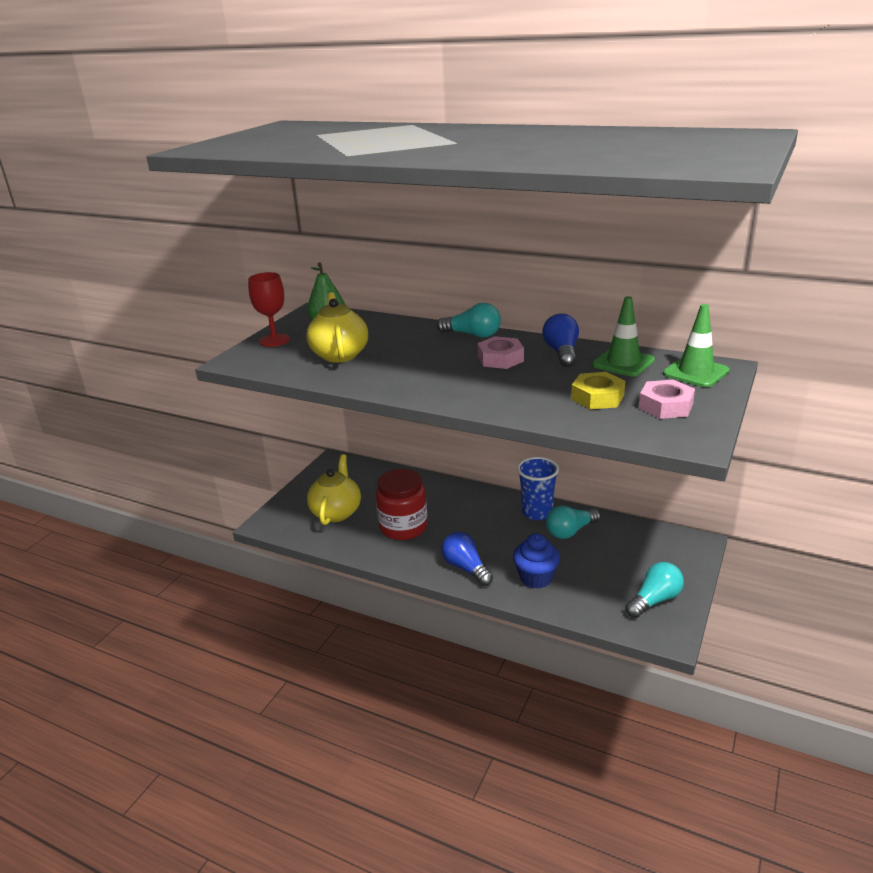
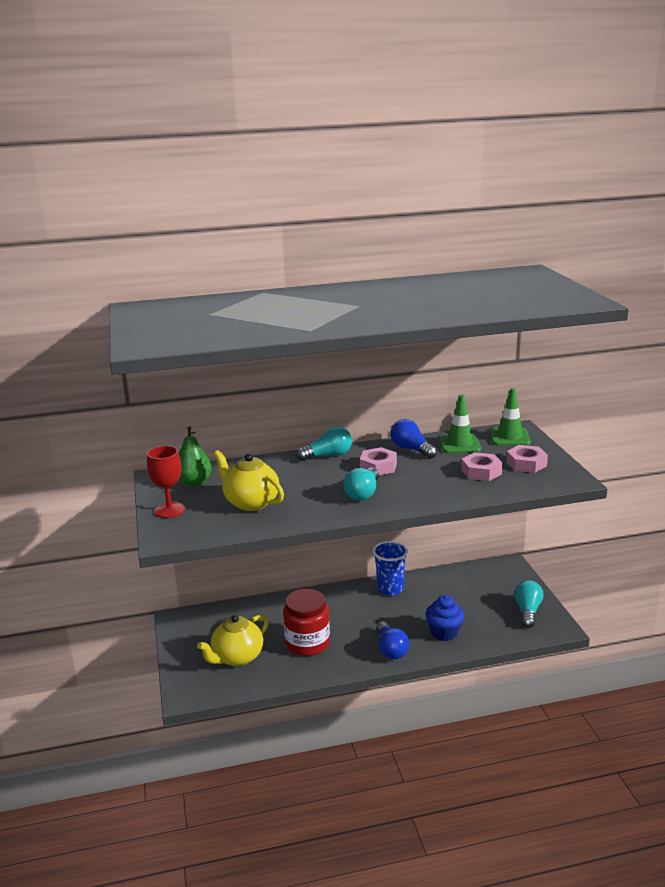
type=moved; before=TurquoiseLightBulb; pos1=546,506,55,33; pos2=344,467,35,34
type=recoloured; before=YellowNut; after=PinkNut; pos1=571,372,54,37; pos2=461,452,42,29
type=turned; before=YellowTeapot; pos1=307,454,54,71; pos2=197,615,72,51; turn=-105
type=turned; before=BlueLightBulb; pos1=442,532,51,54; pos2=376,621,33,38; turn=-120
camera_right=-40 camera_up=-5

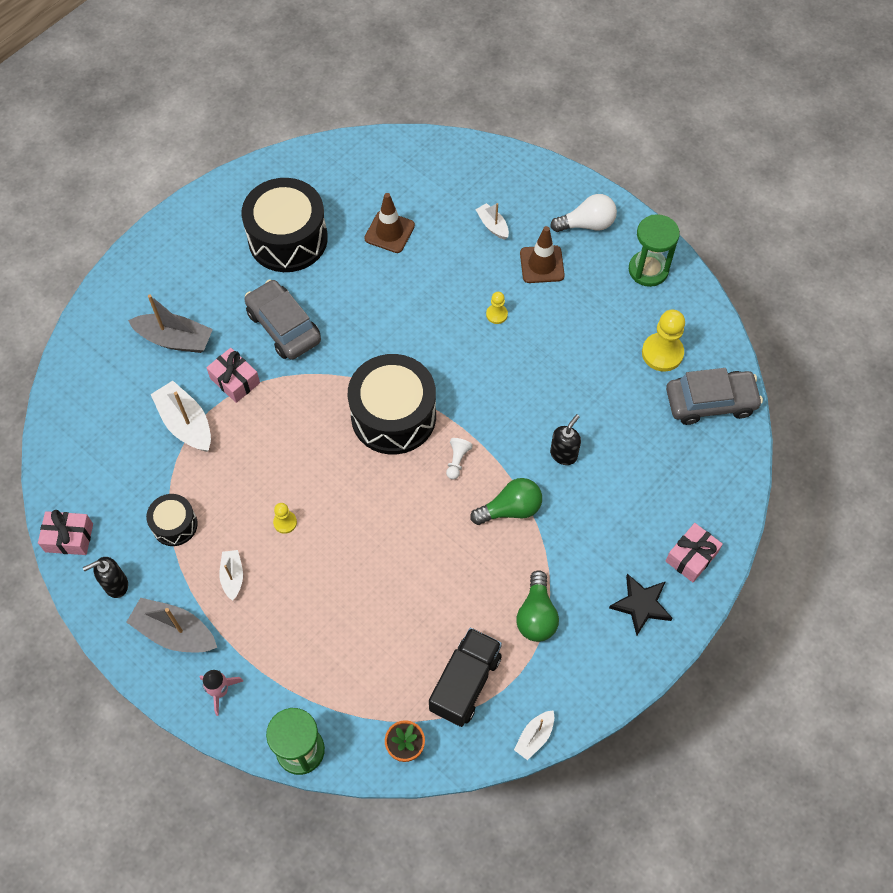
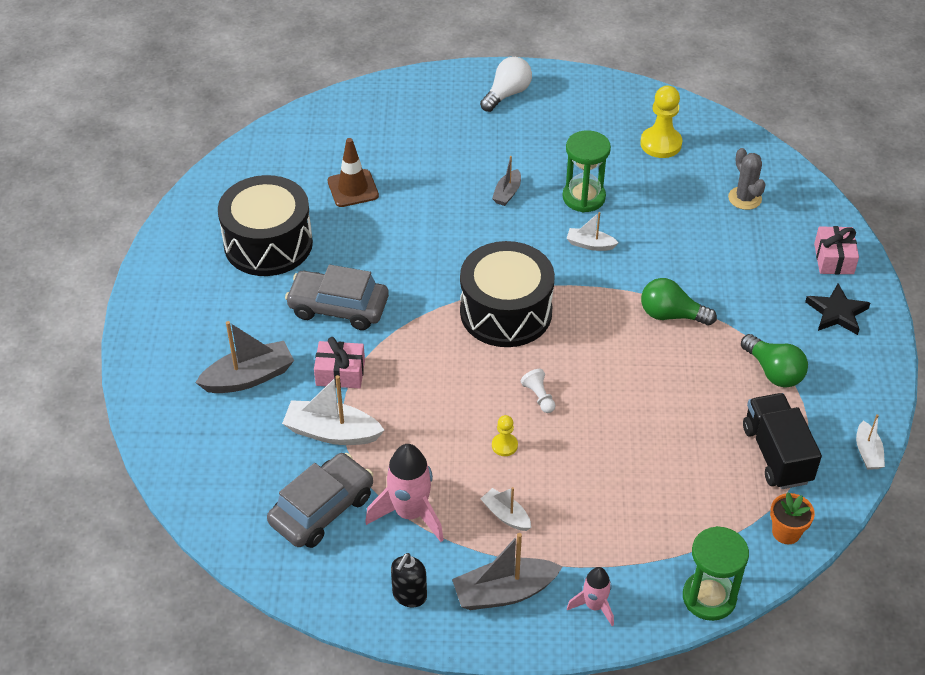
type=removed; before=PinkGift; pos1=38,510,55,45
type=removed; before=BrownTrafficCone; pos1=520,226,45,57
type=removed; before=BlackSoapDispenser; pos1=550,414,31,51
type=added; after=GreyCactus; pos2=728,148,37,62
type=moved; before=WhitePawn; pos1=446,438,27,42; pos2=521,369,34,44
type=moved; before=WhiteBoat; pos1=475,203,34,37; pos2=566,212,53,39
type=moved; before=GreenHourglass; pos1=629,214,51,73; pos2=563,130,48,83
type=moved; before=GreyCar; pos1=666,368,97,57; pos2=267,453,106,95
type=replaced; before=BlackDrum; after=PinkRocket; pos1=146,494,52,52; pos2=365,444,79,98
type=replaced; before=YellowPawn; after=GreyBoat; pos1=486,292,22,32; pos2=492,156,29,50
type=turned; before=GreenLightBulb; pos1=470,478,72,47; pos2=641,278,76,47; turn=-105
camera_right=-40 camera_up=-15

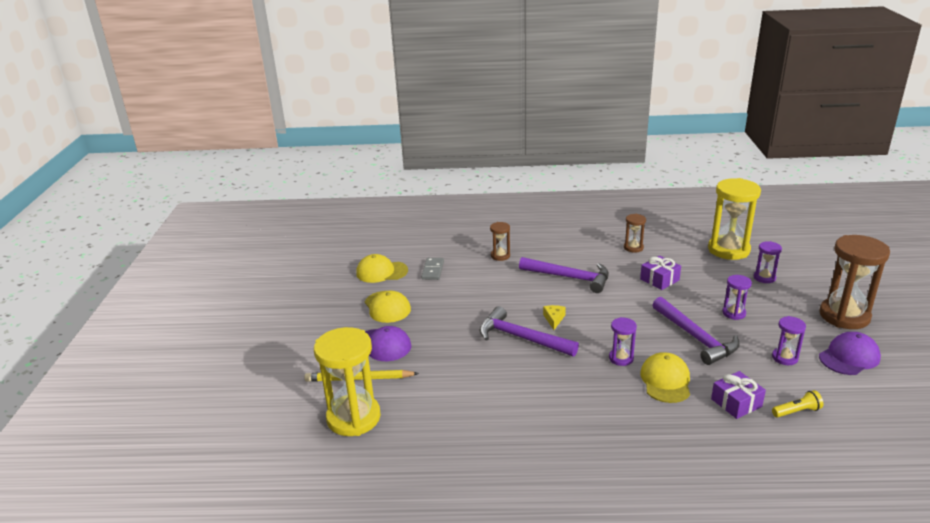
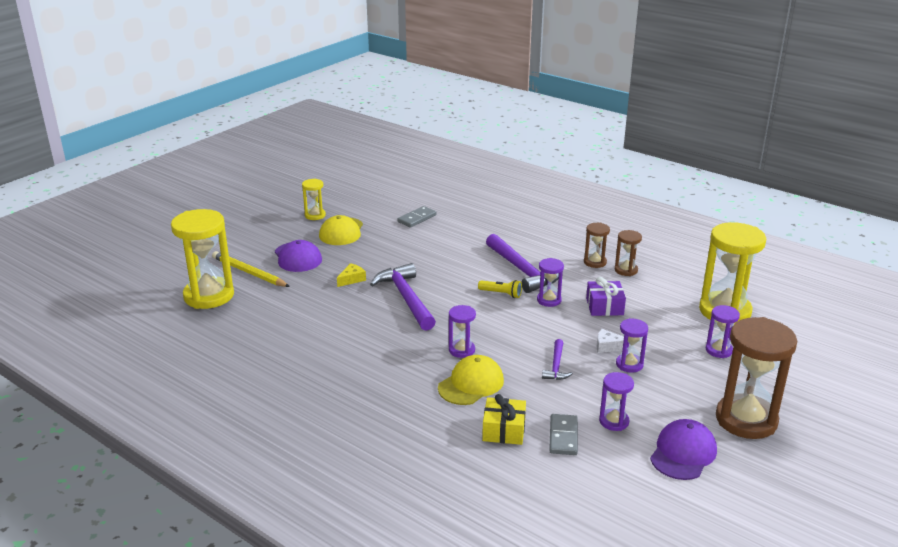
type=removed; before=YellowCap; pos1=356,254,52,29
type=added; after=YellowHourglass; pos2=302,179,24,41
type=added; after=PurpleHourglass; pos2=537,258,27,49
type=added; after=GreyDomino; pos2=549,414,29,41
type=added; after=WhiteCheese; pos2=597,329,33,24
type=moved; before=BrownHourglass; pos1=490,222,20,39; pos2=584,223,26,45
type=moved; before=YellowCheese; pos1=543,305,23,25; pos2=337,263,29,24
type=moved; before=YellowFlashlight; pos1=772,390,51,28; pos2=478,280,44,18
type=recoloured; before=PurpleGift; after=YellowGift; pos1=711,371,55,48; pos2=482,394,44,51
type=turned; before=PurpleCap; pos1=819,332,62,43; pos2=650,419,67,61; turn=-60
type=resized; before=PurpleHammer; pos1=652,297,88,68; pos2=542,339,31,41; scale=0.52
camera_right=35 camera_up=0

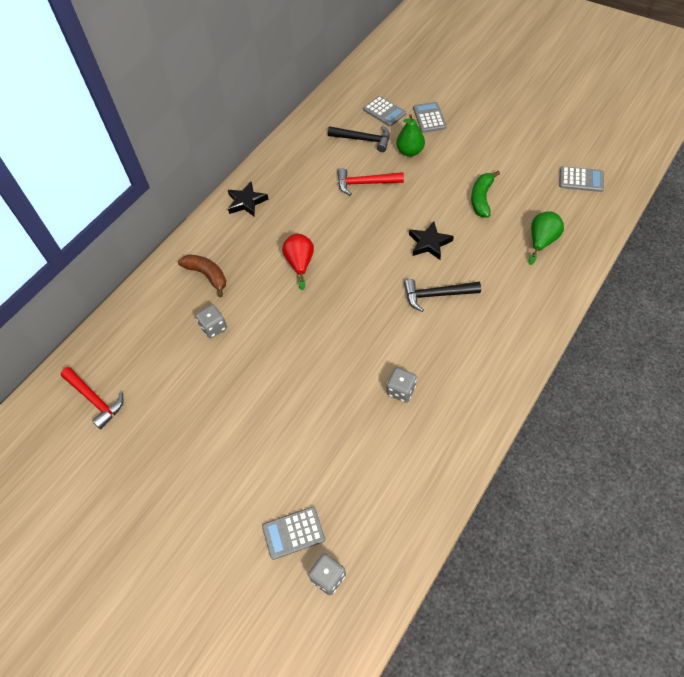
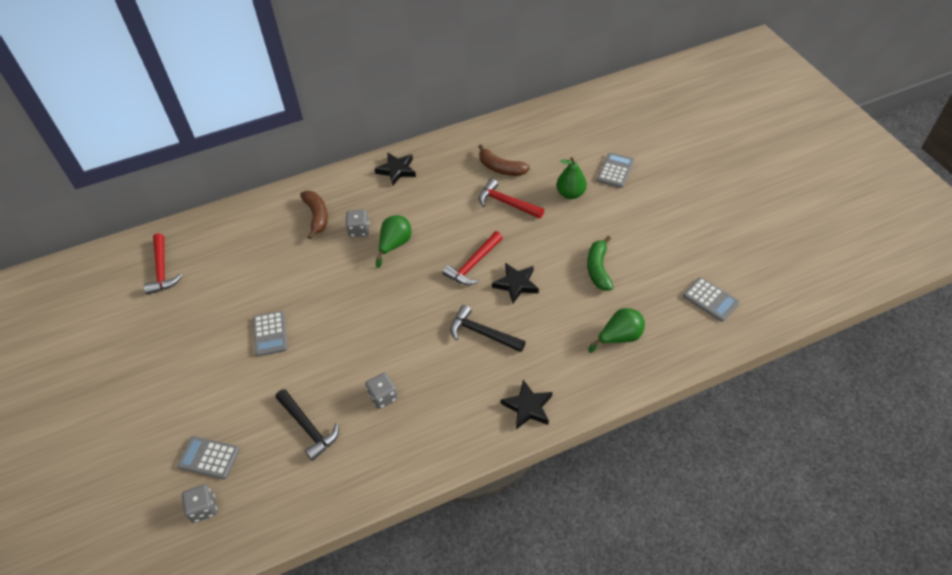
type=added; after=RedHammer; pos2=442,231,61,54
type=added; after=BrownBanana; pos2=478,144,52,32
type=added; after=BlackStar; pos2=501,380,51,49
type=moved; before=GreyDice; pos1=195,305,32,33; pos2=345,210,24,27
type=moved; before=BlackHammer; pos1=328,126,62,26; pos2=275,389,64,72
type=moved; before=GreyCalculator; pos1=363,96,43,30; pos2=253,311,35,46
type=recoloured; before=RedPear; after=GreenPear; pos1=282,234,32,56; pos2=376,215,35,53
type=turned; before=GreenBanana; pos1=471,171,29,47; pos2=587,236,26,54; turn=-45
camera_right=30 camera_up=-5

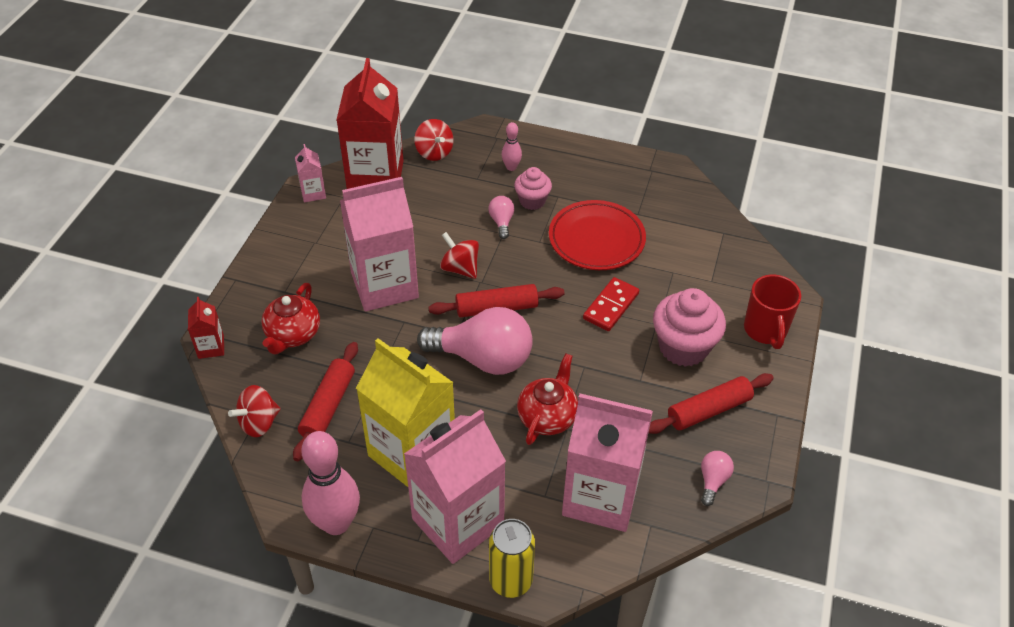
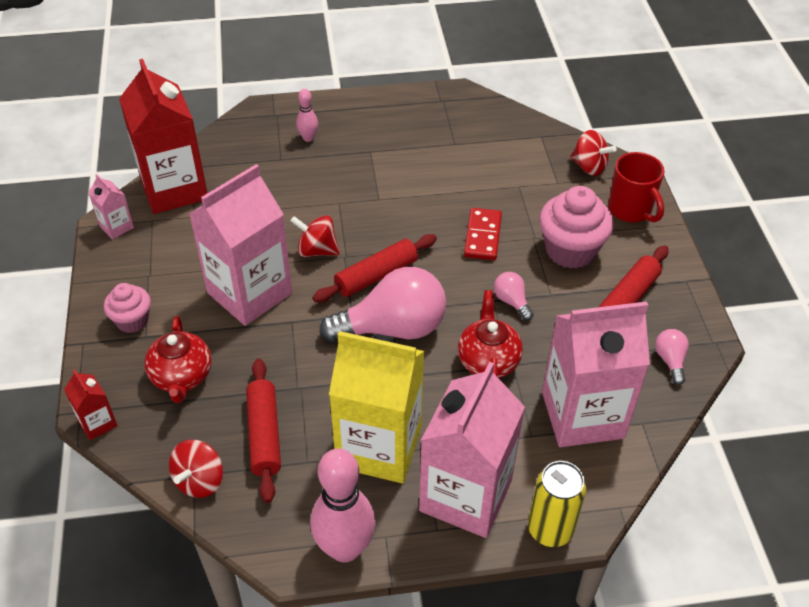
type=removed; before=RedPlate; pos1=549,200,97,70
type=moved; before=RedSpinningTop; pos1=415,119,38,42; pos2=570,130,46,46
type=moved; before=PinkLightBulb; pos1=488,196,27,43; pos2=494,272,40,49
type=moved; before=PinkCupcake; pos1=514,167,38,43; pos2=104,283,47,50
camera_right=-25 camera_up=0

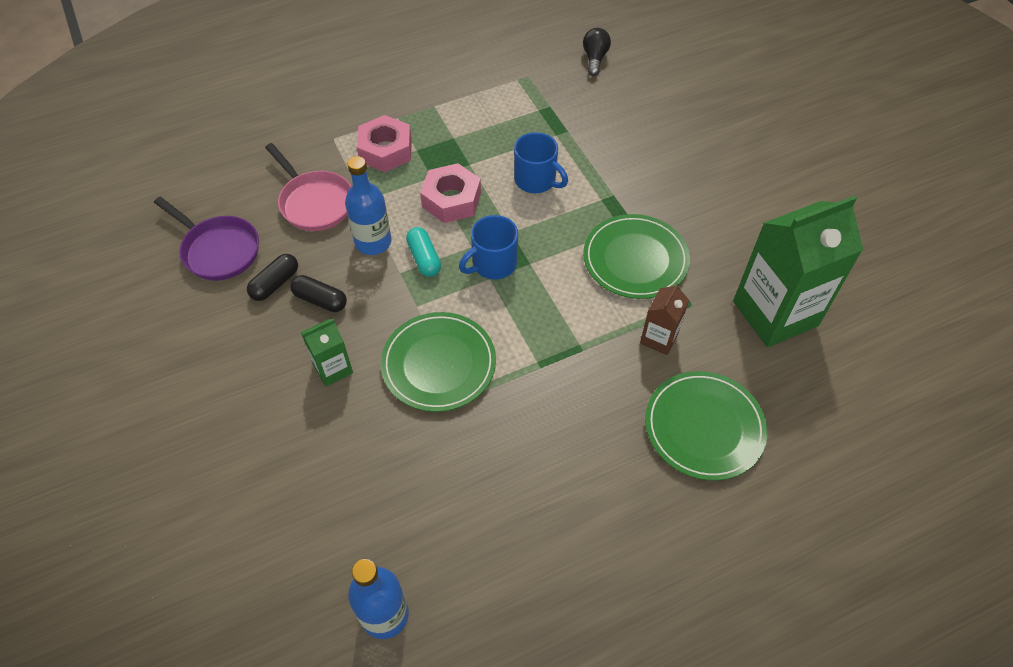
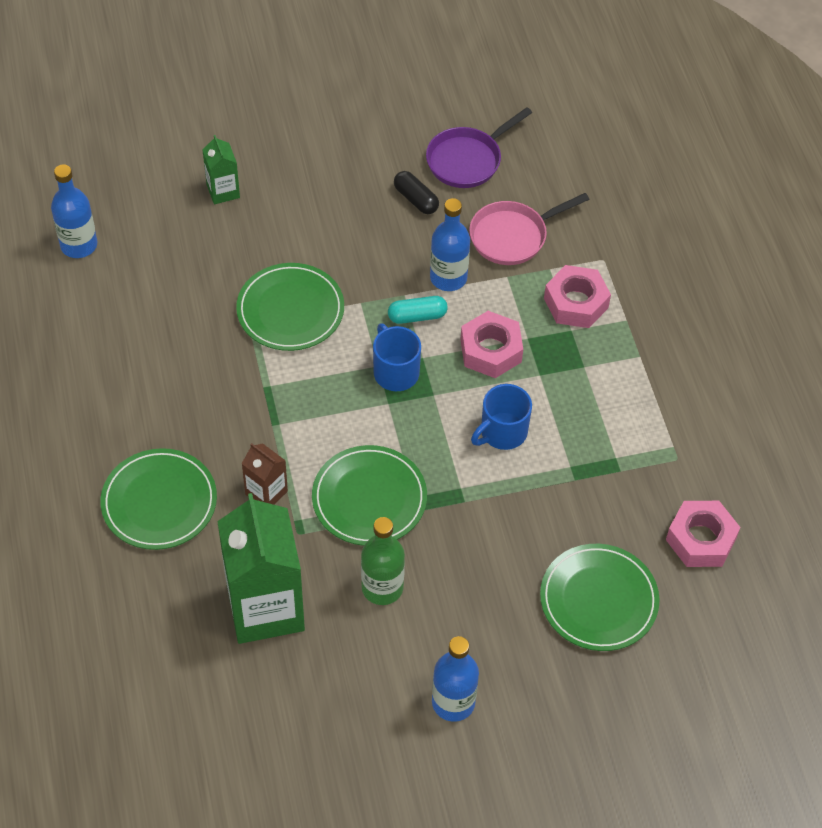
type=removed; before=BlackCapsule; pos1=290,275,57,37
type=added; after=GreenBottle; pos2=361,517,44,88
type=added; after=BlueBottle; pos2=432,636,47,86
type=added; after=GreenPlate; pos2=540,544,120,107
type=moved; before=GreenCarton; pos1=301,319,52,68; pos2=202,135,38,69
type=replaced; before=BlackLightBulb; after=PinkNut; pos1=583,28,28,48; pos2=666,501,74,66
camera_right=100 camera_up=0

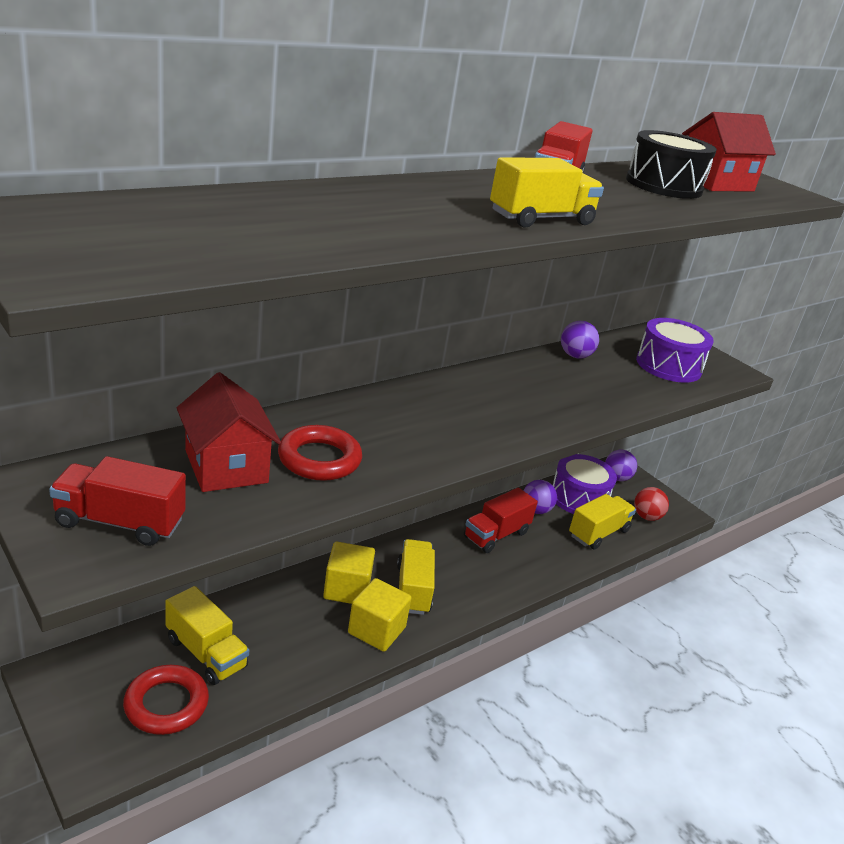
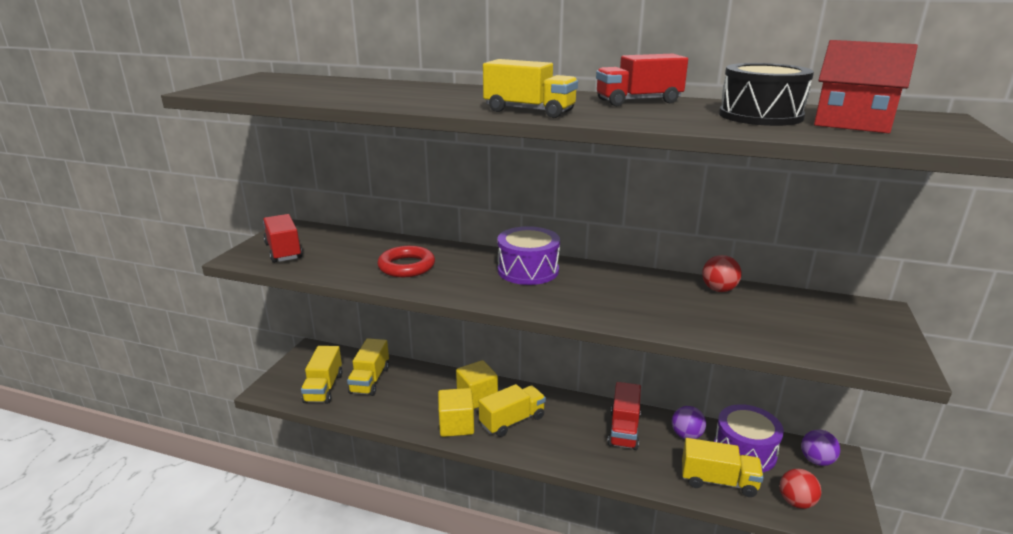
type=removed; before=RedHouse; pos1=177,372,104,120
type=moved; before=PurpleDrum; pos1=636,318,78,65; pos2=497,226,63,59
type=replaced; before=RedRing; after=YellowTruck; pos1=123,665,86,70; pos2=301,346,42,58
type=recoloured; before=PurpleBall; after=RedBall; pos1=561,321,38,38; pos2=702,255,40,37
type=turned; before=RedTruck; pos1=464,488,74,65; pos2=608,382,33,68; turn=-90
camera_right=60 camera_up=-5

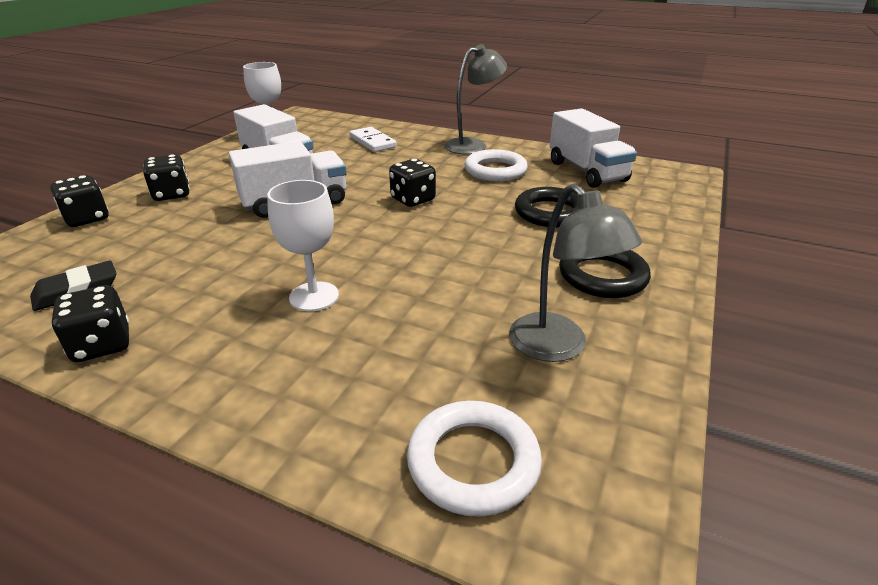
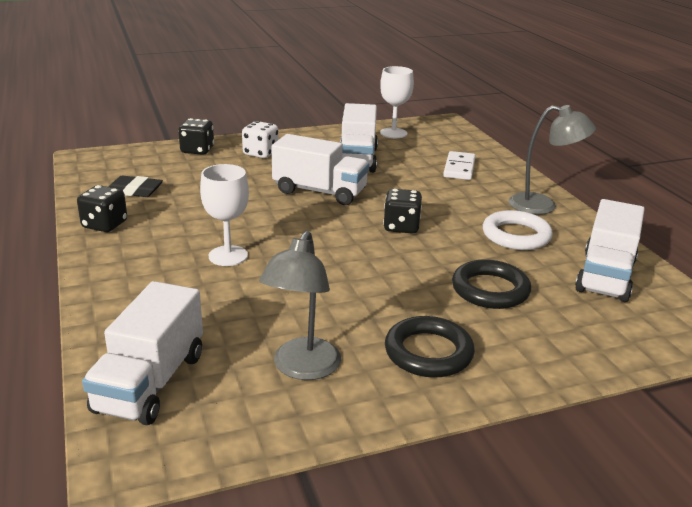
type=replaced; before=WhiteRing; after=WhiteTruck; pos1=407,401,135,115; pos2=82,281,121,144
type=recoloured; before=BlackDice; after=WhiteDice; pos1=143,155,47,46; pos2=242,121,36,37
camera_right=45 camera_up=-5

